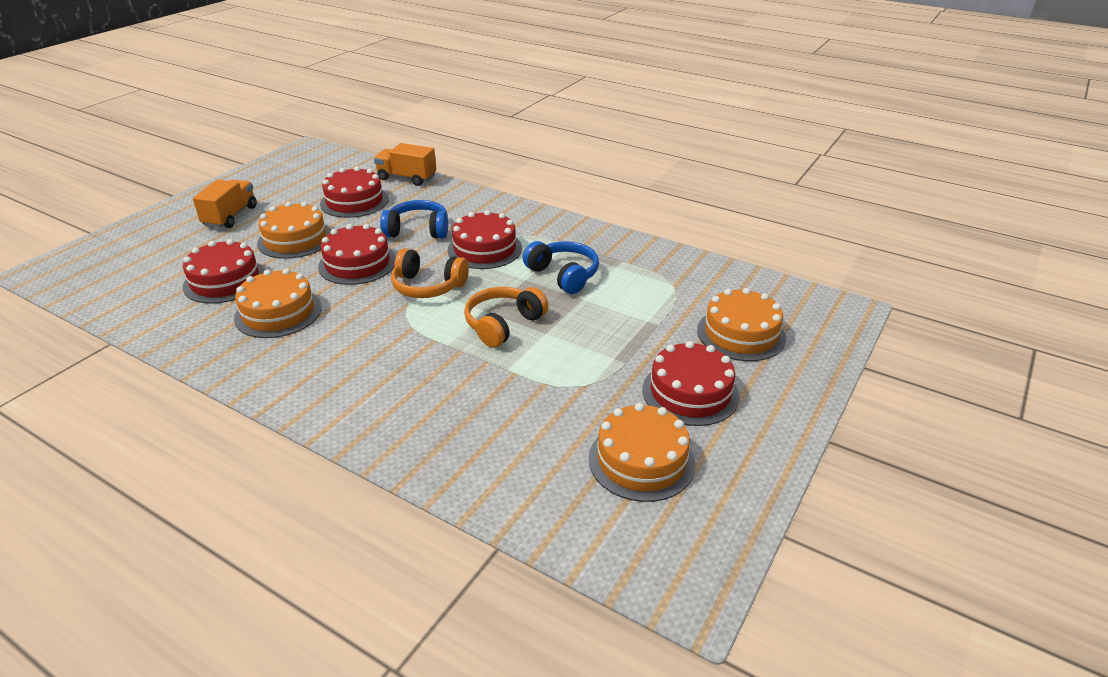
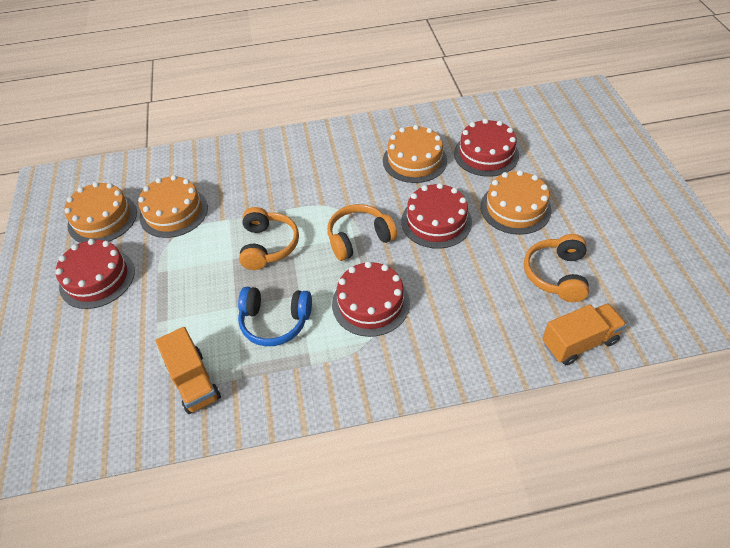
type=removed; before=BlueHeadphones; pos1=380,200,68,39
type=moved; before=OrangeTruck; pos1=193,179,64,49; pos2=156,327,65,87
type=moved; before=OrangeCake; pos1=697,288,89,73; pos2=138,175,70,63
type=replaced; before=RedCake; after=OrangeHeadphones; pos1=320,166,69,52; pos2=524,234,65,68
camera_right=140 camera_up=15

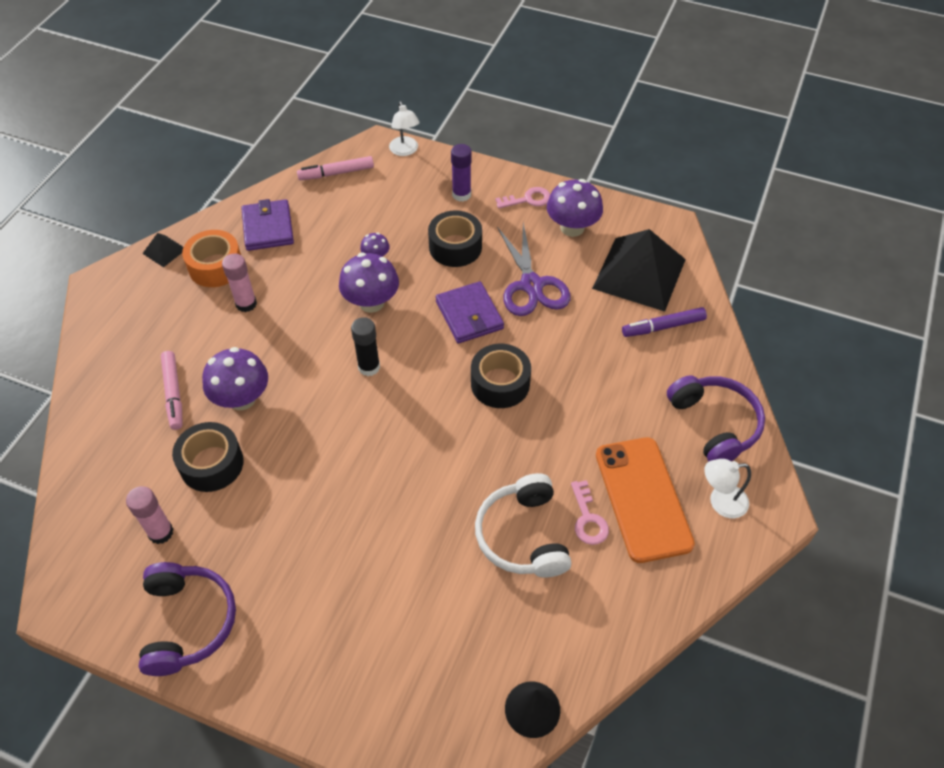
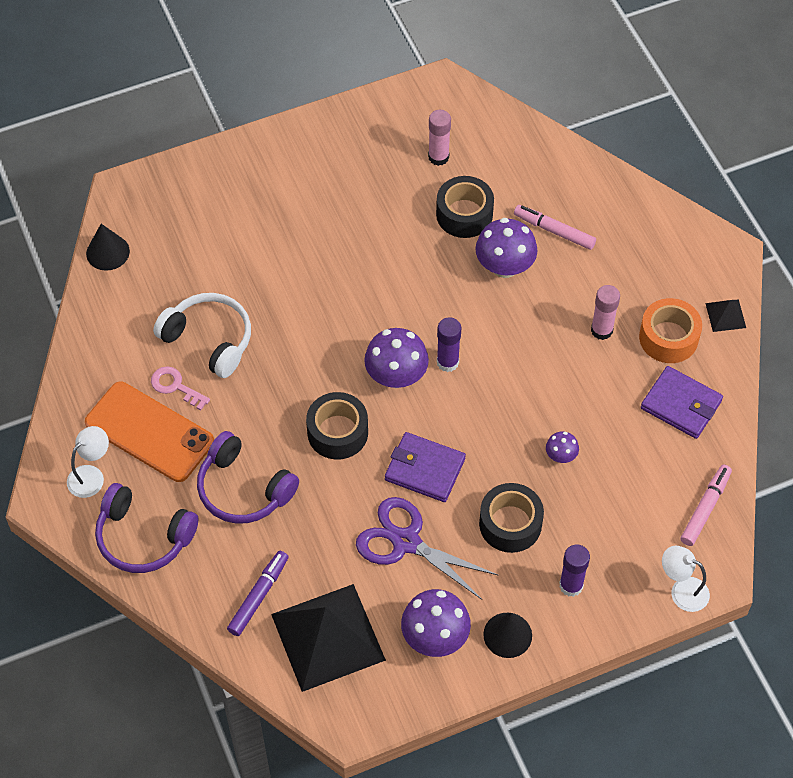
type=moved; before=PurpleHeadphones; pos1=139,562,97,114; pos2=197,431,102,93
type=moved; before=PurpleMushroom; pos1=339,253,60,60; pos2=364,328,65,60
type=replaced; before=PinkKey; after=BlackCone; pos1=496,187,54,22; pos2=483,613,49,45
type=recoloured; before=BlackGlueStick; after=PurpleGlueStick; pos1=351,317,29,59; pos2=437,317,24,55
camera_right=135 camera_up=5

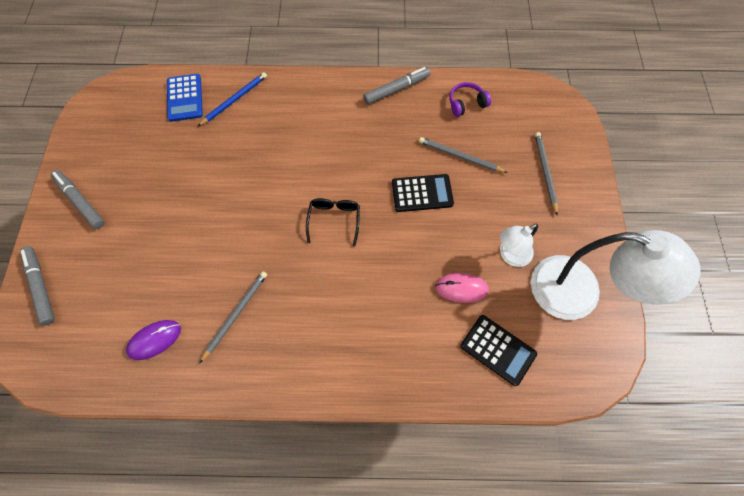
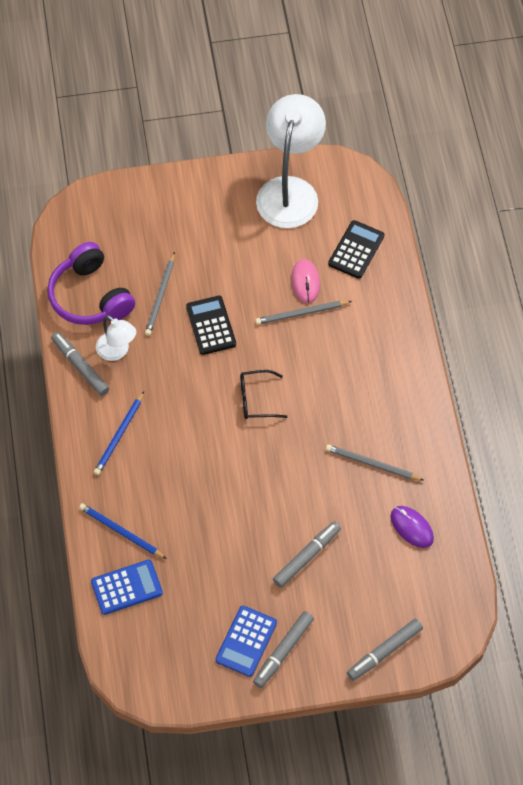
type=added; after=BluePencil; pos2=94,391,50,84
type=added; after=BlueCalculator; pos2=215,606,62,71
type=added; after=GreyMarker; pos2=273,521,68,67
type=moved; before=WhiteLamp; pos1=500,223,38,44; pos2=96,315,40,46
type=moved; before=GreyPencil; pos1=535,132,23,83; pos2=255,301,97,24
type=resized; before=PurpleHeadphones; pos1=449,82,42,35; pos2=47,242,88,83; scale=1.96
camera_right=-100 camera_up=-5

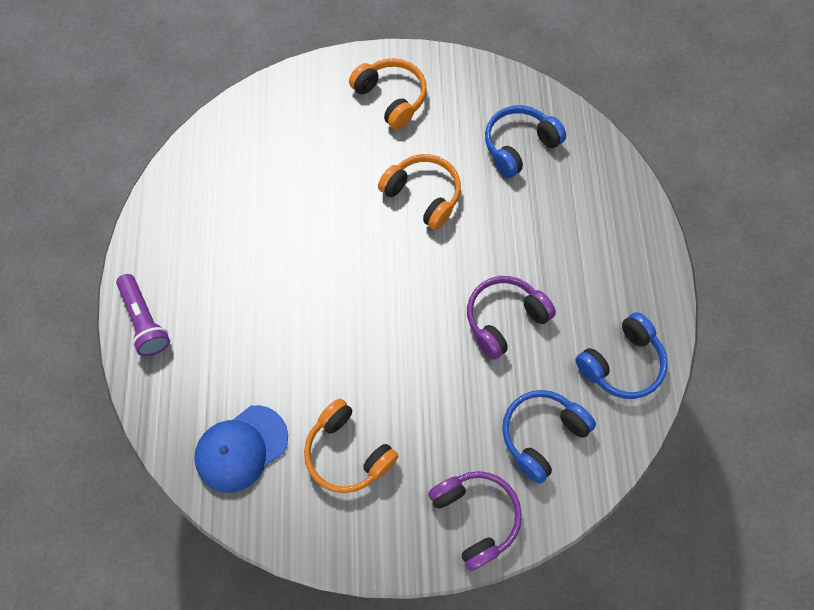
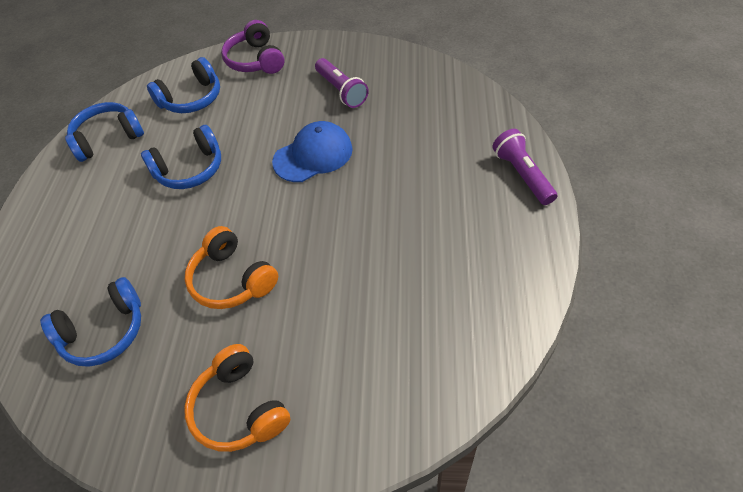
type=moved; before=BlueCap; pos1=194,405,94,88; pos2=272,121,81,61
type=replaced; before=OrangeHeadphones; after=PurpleFlashlight; pos1=304,399,94,94; pos2=315,58,54,50
type=recoloured; before=PurpleHeadphones; after=BlueHeadphones; pos1=467,276,89,84; pos2=141,125,80,64
camera_right=-170 camera_up=-15

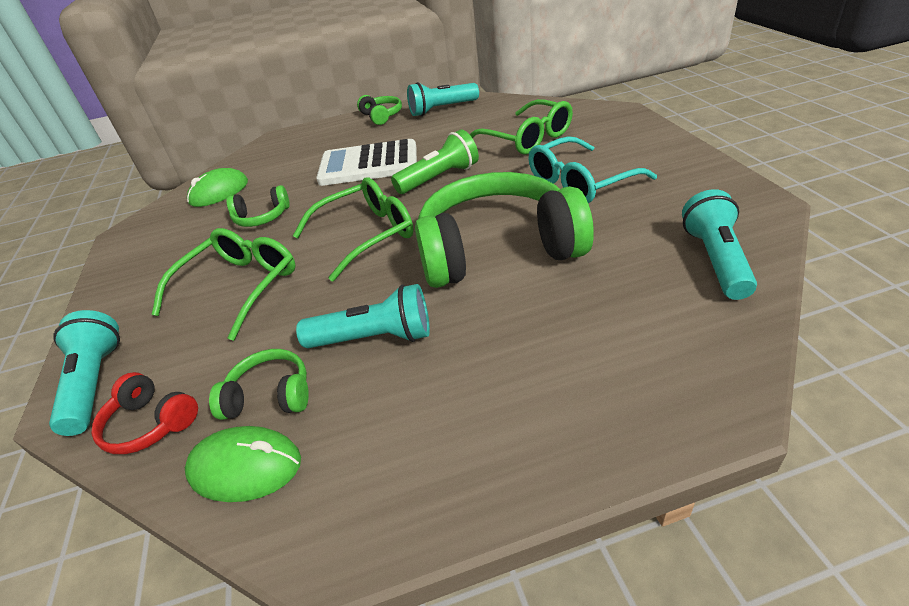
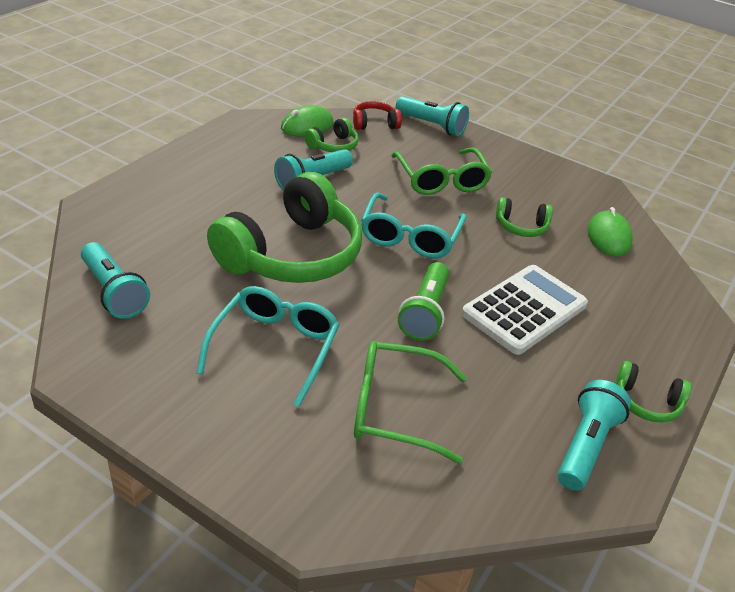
type=recoloured; before=GreenGlasses; after=TurquoiseGlasses; pos1=293,177,121,104; pos2=361,192,105,66
type=turned; before=GreenHeadphones; pos1=226,185,64,42; pos2=496,197,57,40; turn=-120
camera_right=130 camera_up=0

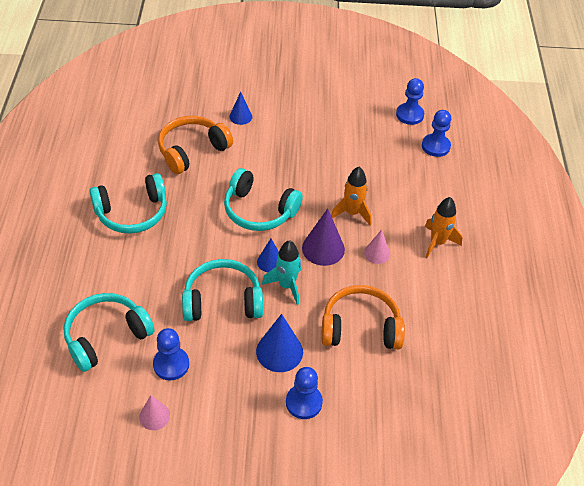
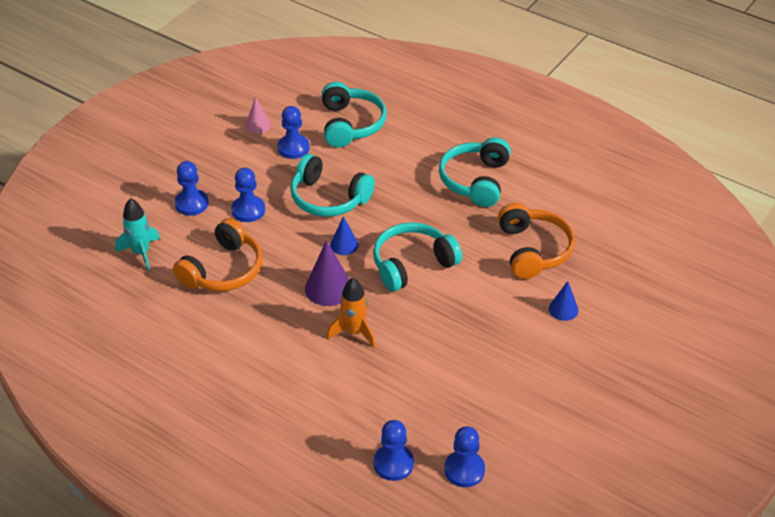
type=removed; before=PinkCone; pos1=364,230,26,34
type=removed; before=OrangeRocket; pos1=425,197,37,61
type=moved; before=TurquoiseRocket; pos1=262,240,40,65; pos2=115,198,45,73
type=replaced; before=BlueCone; after=BluePawn; pos1=256,314,47,58; pos2=231,168,34,54
type=turned; before=TurquoiseHeadphones; pos1=182,259,81,62; pos2=290,154,85,63; turn=90
camera_right=125 camera_up=-5

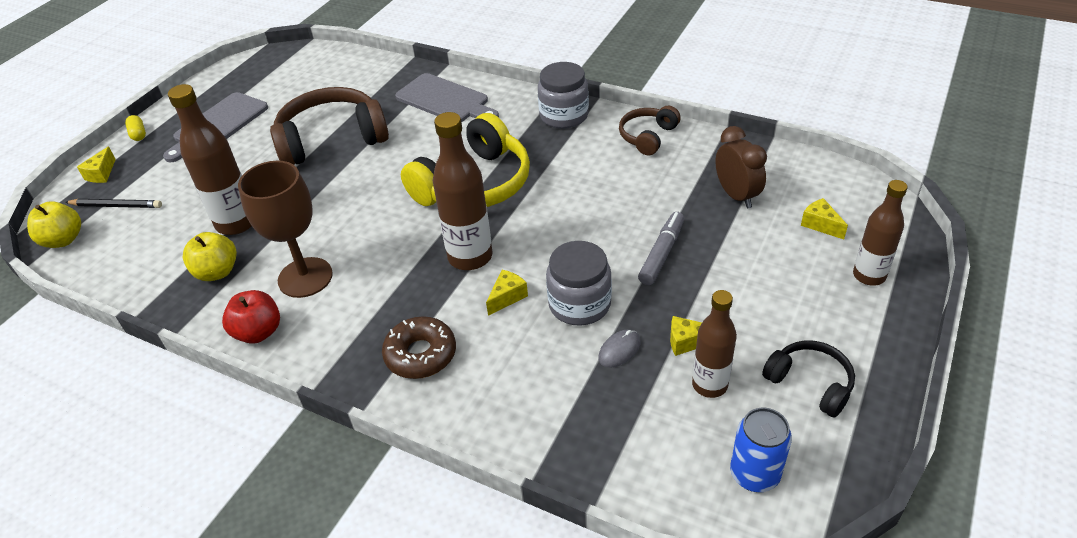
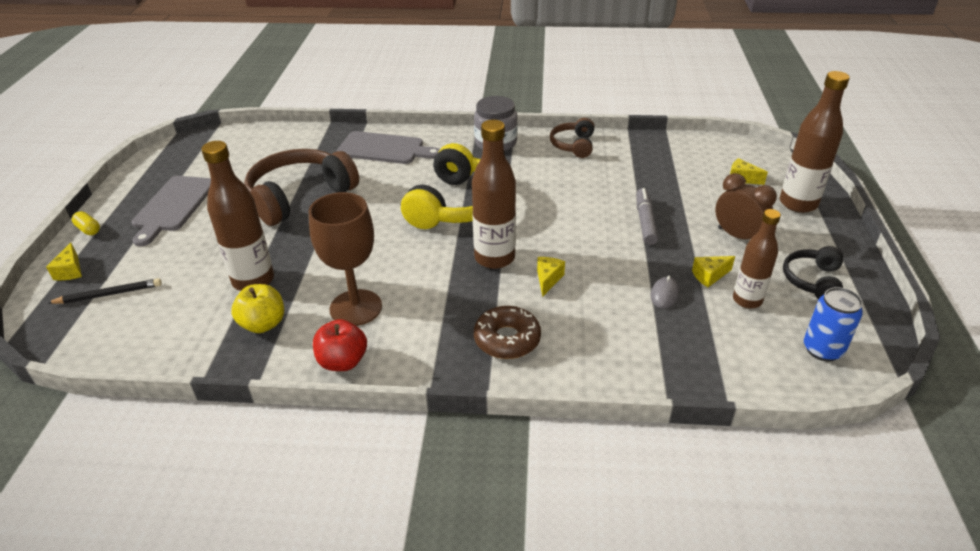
type=removed; before=YellowApple; pos1=27,201,54,47
type=removed; before=GreyJar; pos1=546,241,66,85
type=moved; before=BrownClock; pos1=715,126,52,82; pos2=715,173,62,66
type=turned; before=BlackHeadphones; pos1=762,340,93,78; pos2=783,246,60,53; turn=-90
type=resized; before=BrownBottle; pos1=853,180,55,106; pos2=780,71,70,142; scale=1.51
camera_right=-25 camera_up=-5

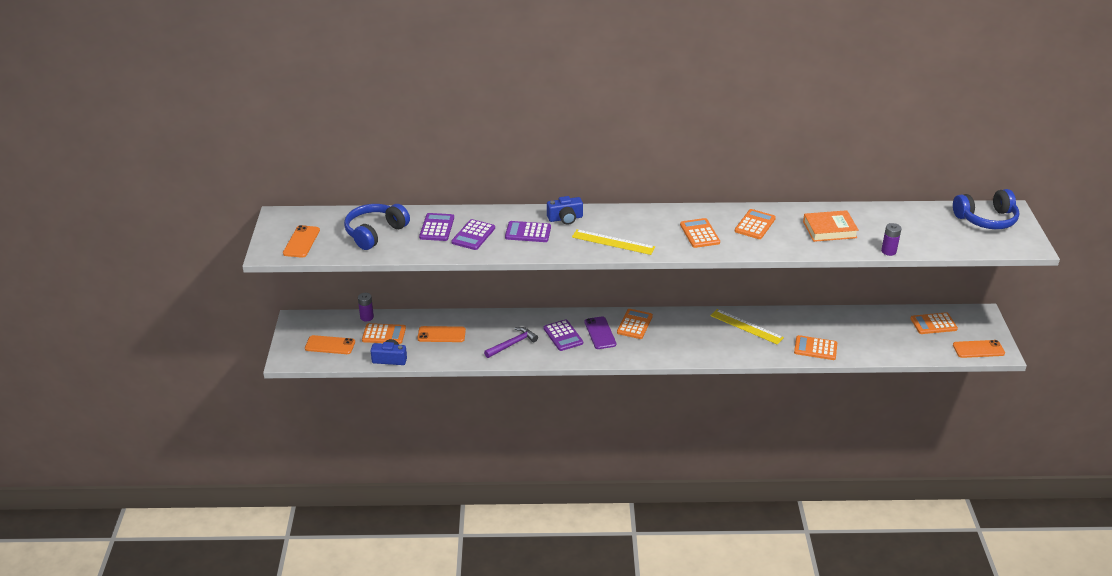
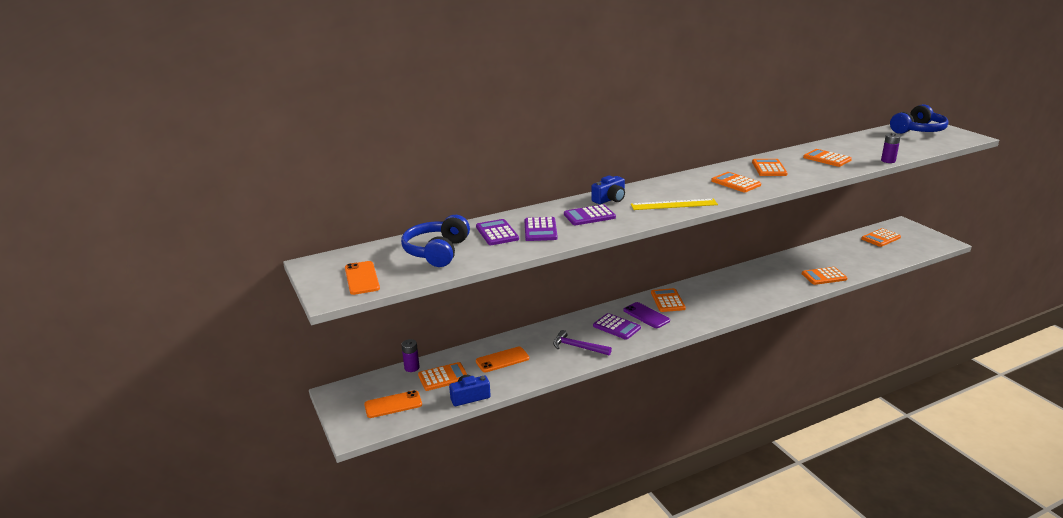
type=removed; before=YellowRuler; pos1=710,309,74,36
type=removed; before=OrangePhone; pos1=953,340,52,18
type=replaced; before=OrangeBook; after=OrangeCalculator; pos1=803,210,56,32; pos2=803,149,49,18
type=turned; before=PurpleHammer; pos1=484,327,54,31; pos2=553,330,59,26; turn=-90
camera_right=-25 camera_up=-10

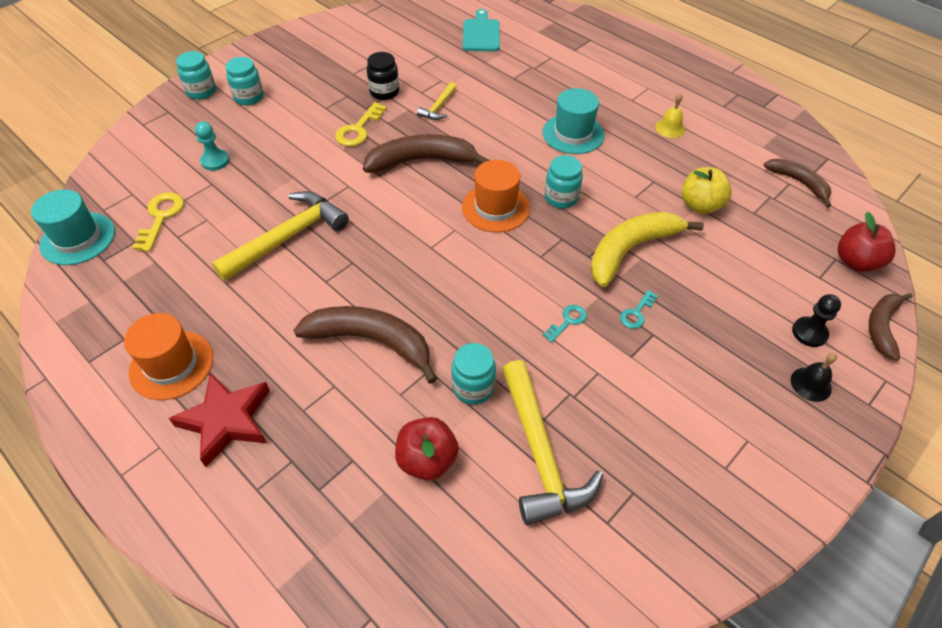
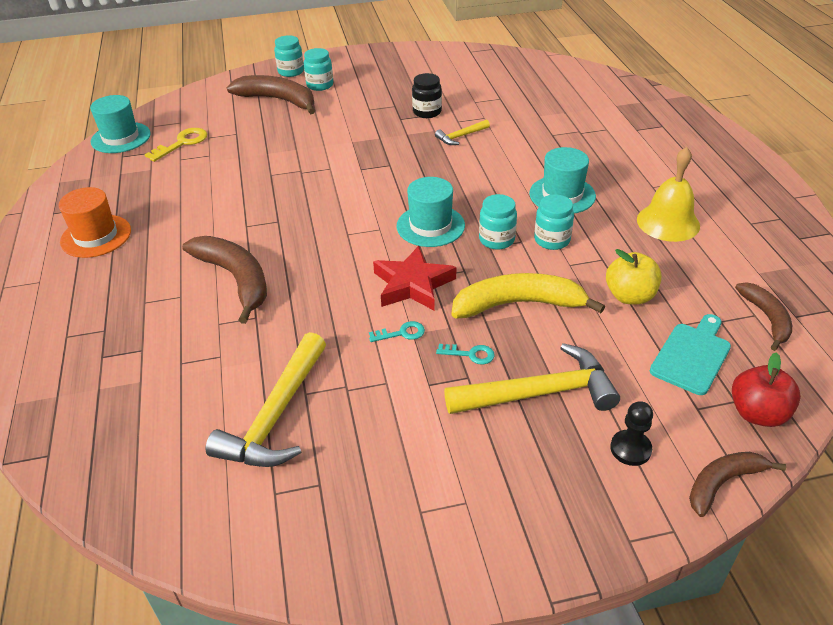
type=removed; before=TurquoisePawn; pos1=195,121,35,50
type=removed; before=YellowKey; pos1=335,102,52,44
type=removed; before=RedApple; pos1=395,417,64,63
type=removed; before=BlackBell; pos1=791,353,46,49
type=moved; before=RedStar; pos1=169,373,101,94; pos2=373,246,83,65
type=moved; before=YellowHammer; pos1=212,191,137,90; pos2=444,343,176,71
type=moved; before=BrownBanana; pos1=363,134,127,39; pos2=227,75,88,39
type=moved; before=TurquoiseJar; pos1=451,343,45,62; pos2=534,194,40,56
type=moved; before=TurquoiseCuttingBoard; pos1=462,9,38,42; pos2=650,314,81,81
type=recoloured; before=OrangeHat; after=TurquoiseHat; pos1=462,160,68,72; pos2=397,177,68,70
type=turned; before=TurquoiseKey; pos1=620,290,38,39; pos2=436,344,59,21; turn=-150
type=resized; before=YellowBell; pos1=655,93,30,45; pos2=637,147,63,95; scale=1.86
camera_right=35 camera_up=-10

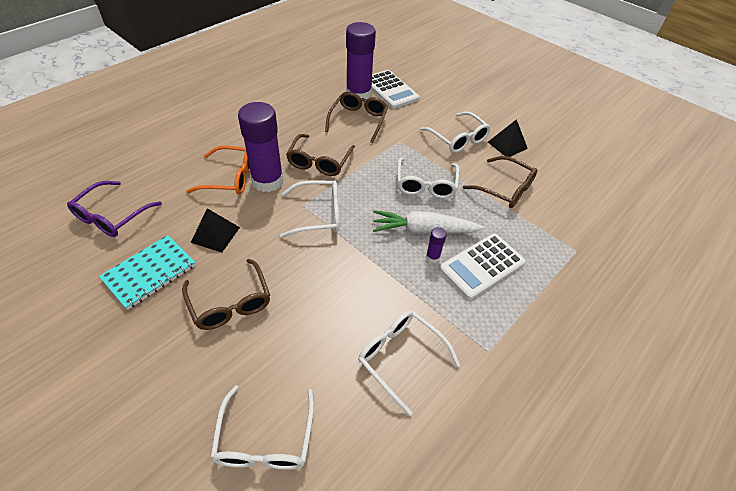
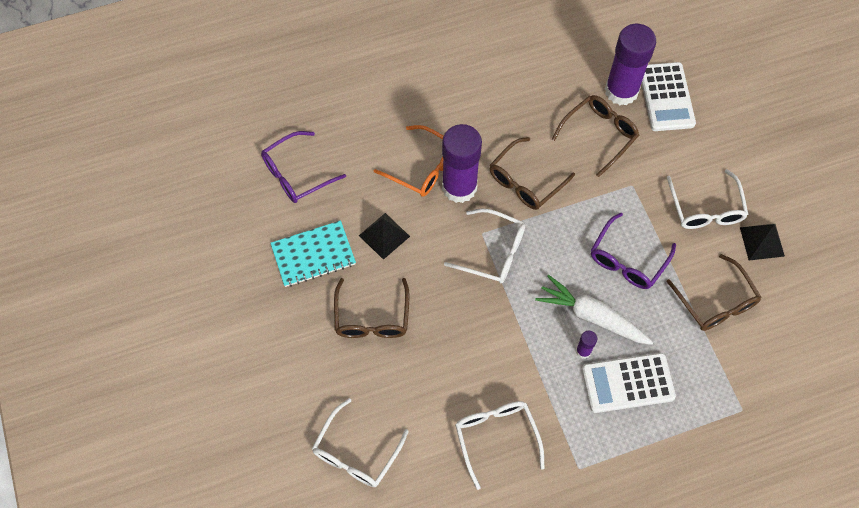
type=recoloured; before=WhiteGlasses; after=PurpleGlasses; pos1=397,158,62,41; pos2=591,213,85,76
camera_right=30 camera_up=15

